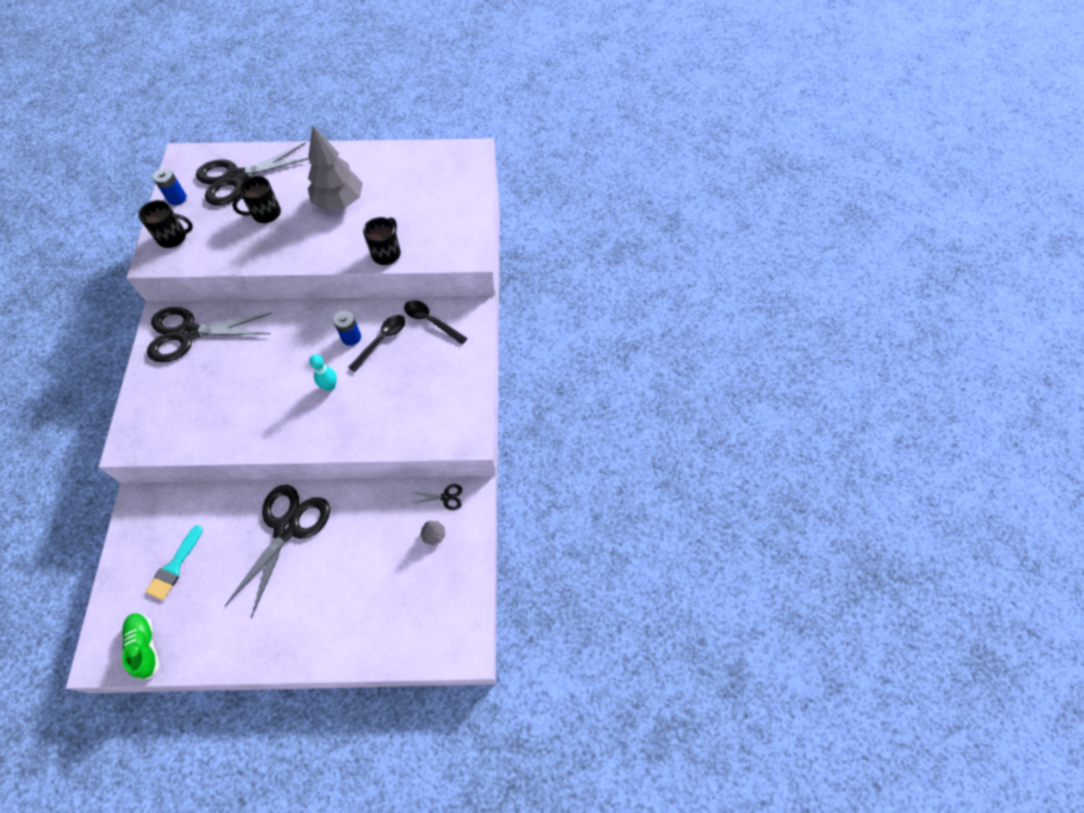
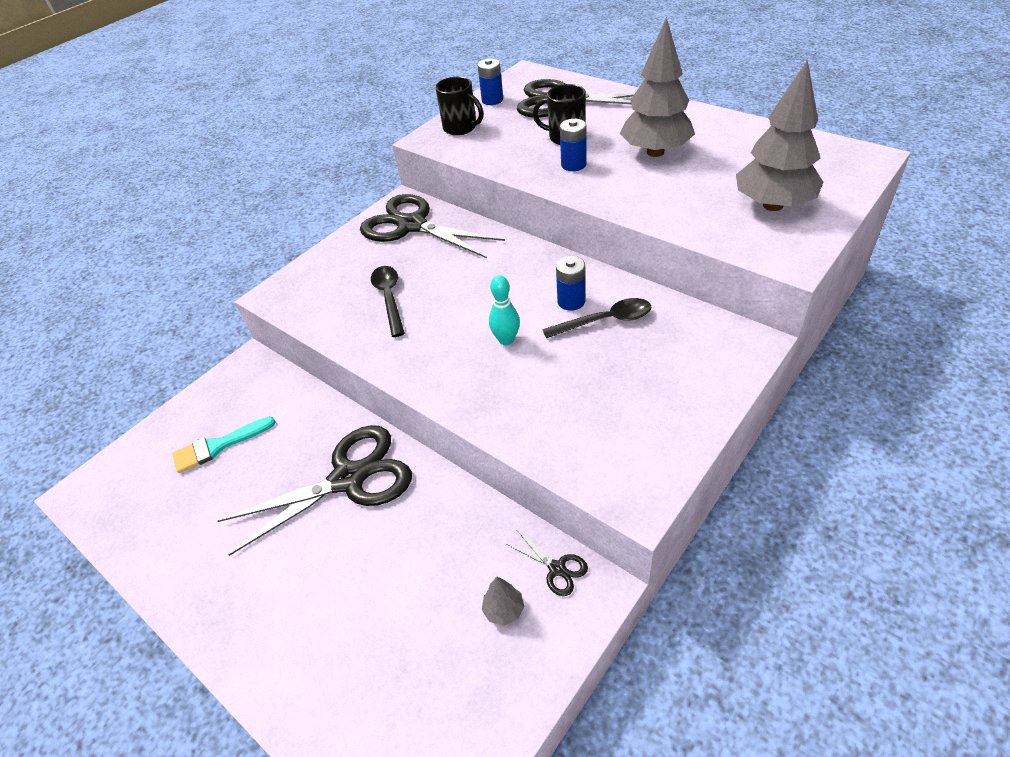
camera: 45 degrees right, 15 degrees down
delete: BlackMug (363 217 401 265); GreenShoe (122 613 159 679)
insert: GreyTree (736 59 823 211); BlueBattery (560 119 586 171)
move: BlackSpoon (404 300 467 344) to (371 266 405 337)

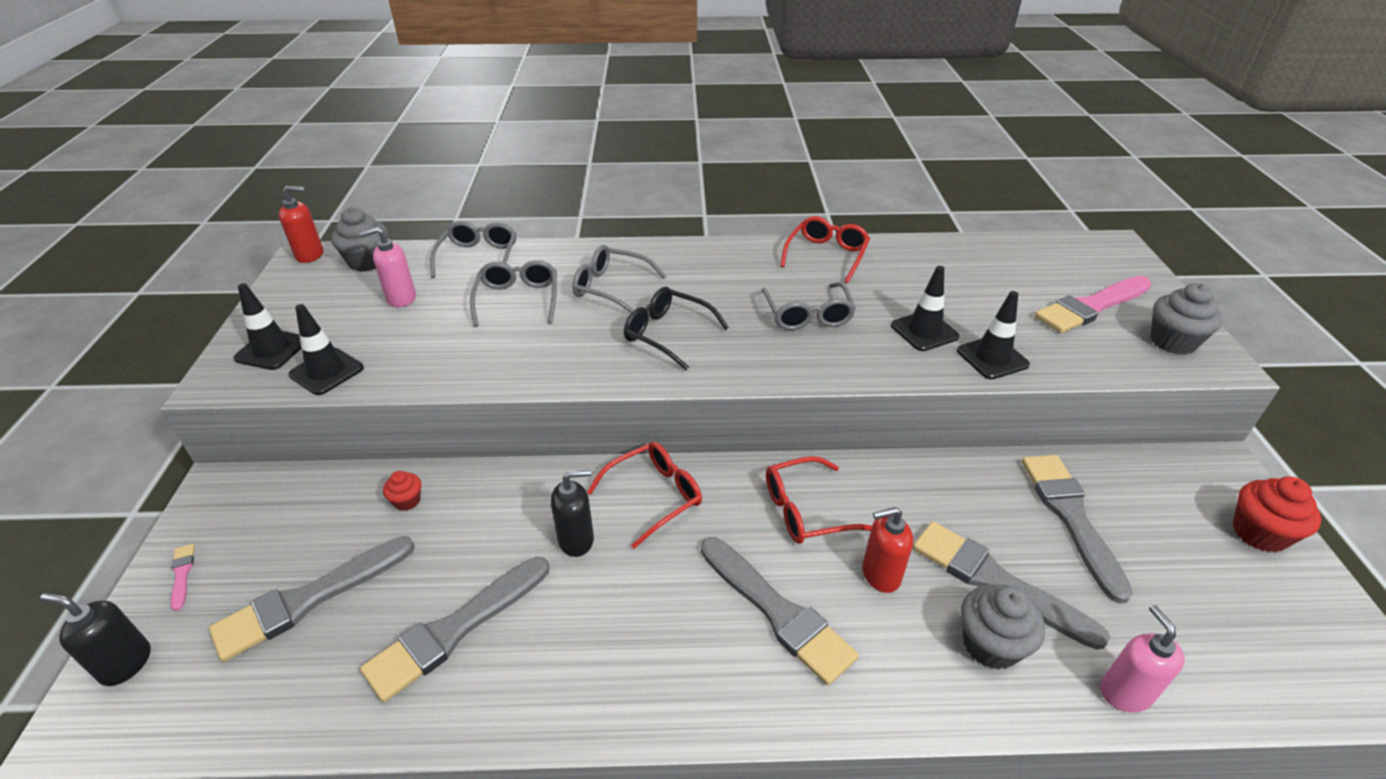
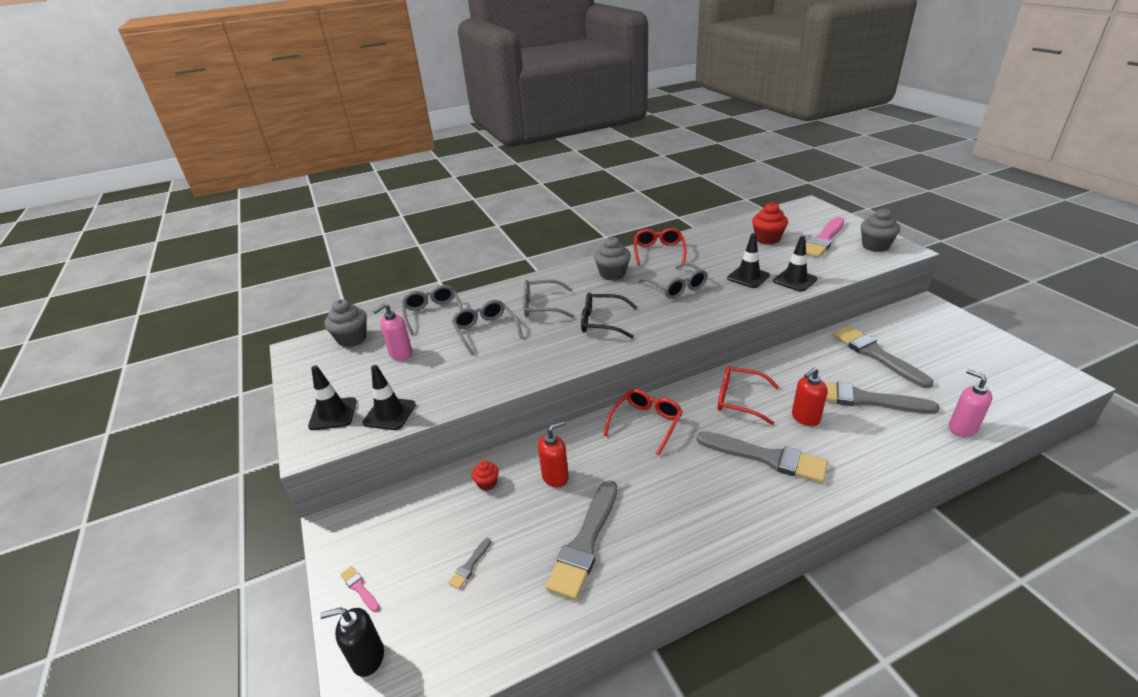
camera: 20 degrees left, 5 degrees down
delete: BlackSoapDispenser (551 469 594 557)
move: RedSoapDispenser (279 186 323 263) to (538 421 569 488); RedCupcake (1233 476 1322 553) to (752 203 788 245); GreyCupcake (961 584 1045 670) to (594 237 631 281)
rotate: RedGlasses (766 456 872 544) = (718 366 779 425) 60 degrees clockwise
resize: GreyBrush (209 536 415 662) = (448 538 491 589) x0.42

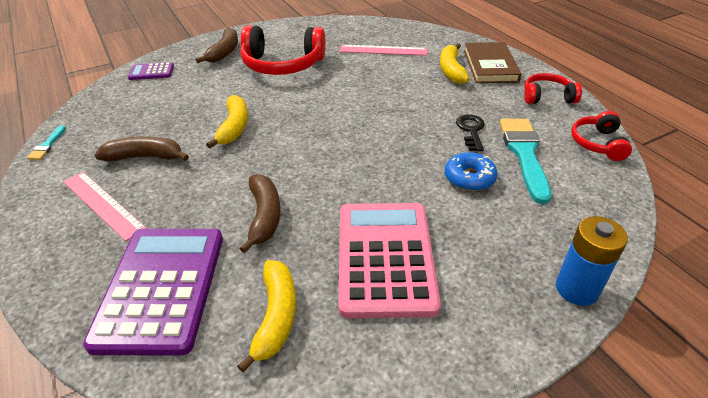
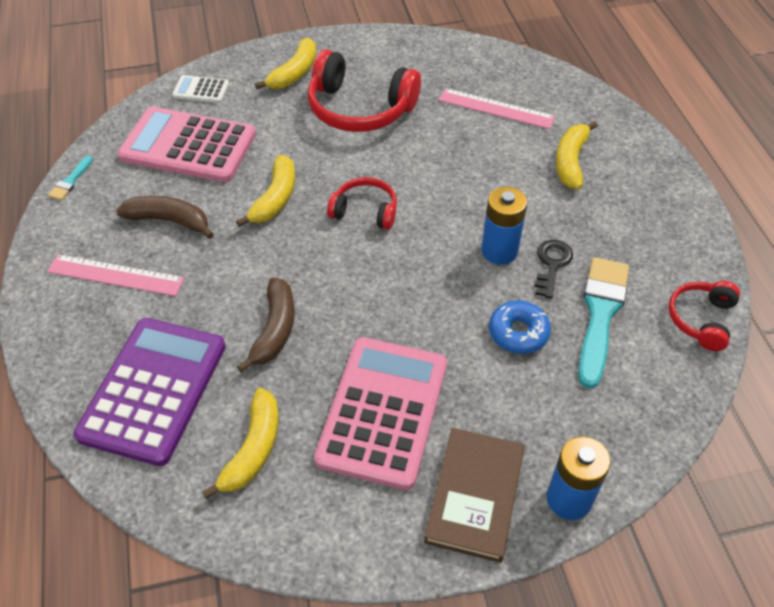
camera: 15 degrees right, 10 degrees up
insert: PinkCalculator (118 107 256 182); BlueBattery (481 187 527 265)
move: BrownBook (464 42 521 83) to (424 428 524 563); RedHeadphones (524 73 582 104) to (327 177 397 230)
recolor: BrownBanana (196 27 238 63) to YellowBanana (255 38 316 89); PurpleCalculator (128 62 174 80) to WhiteCalculator (172 75 229 103)
rotate: PinkRuler (63 172 147 241) = (47 254 185 296) 45 degrees counterclockwise

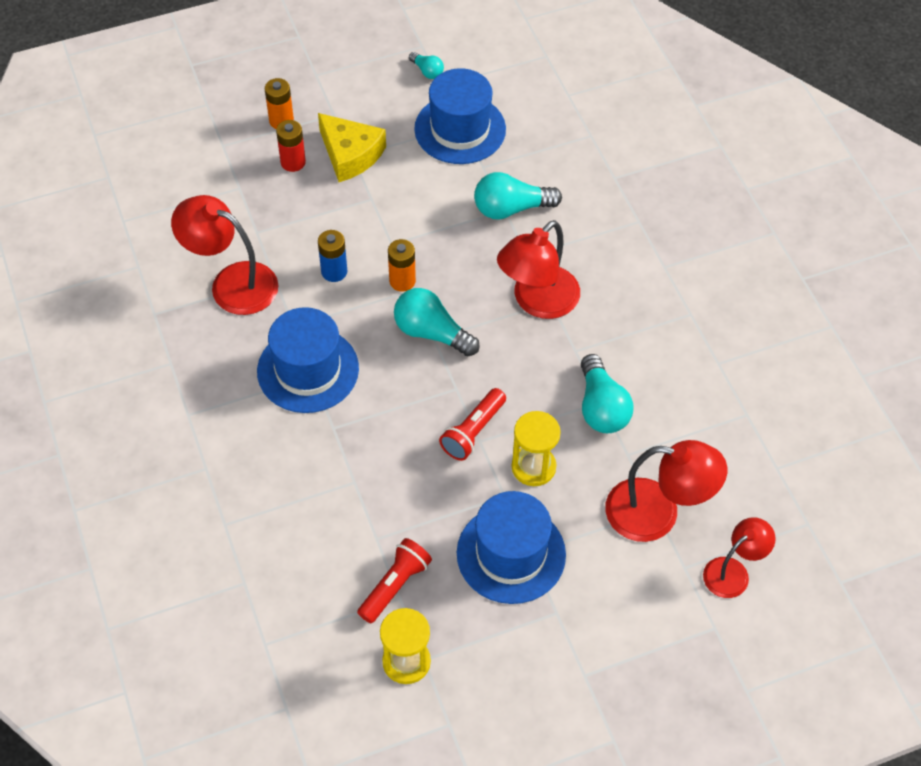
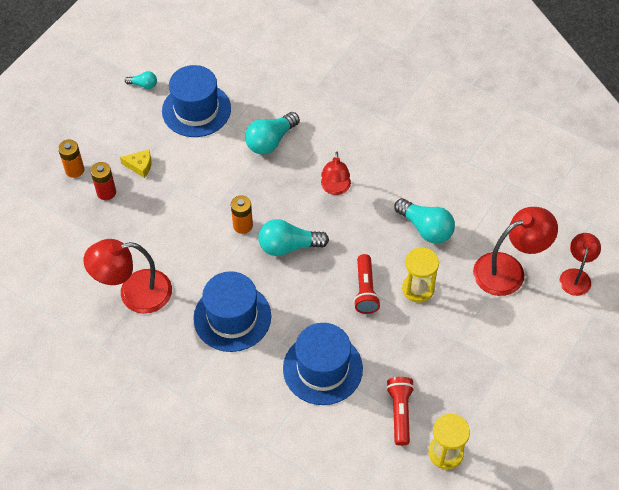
camera: 35 degrees left, 0 degrees up
delete: BlueBattery (318 230 347 282)
move: BlueHat (457 491 566 604) to (283 323 363 405)
resize: YellowCheese (318 113 386 182) = (120 149 152 178) x0.55; RedLamp (497 220 580 319) = (321 152 351 195) x0.62

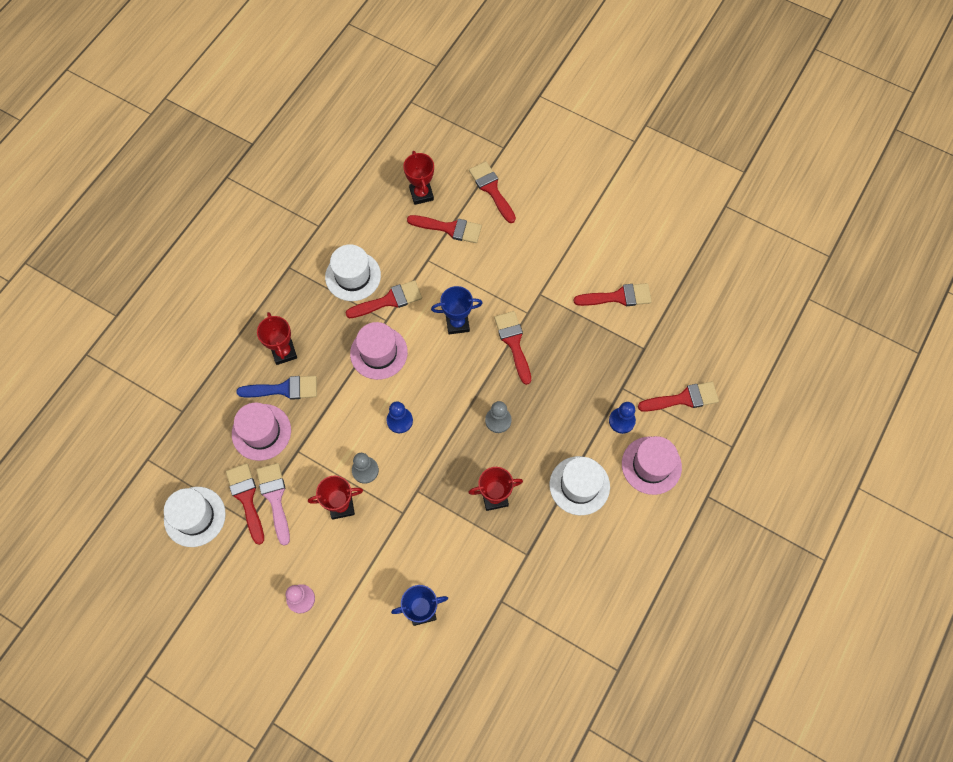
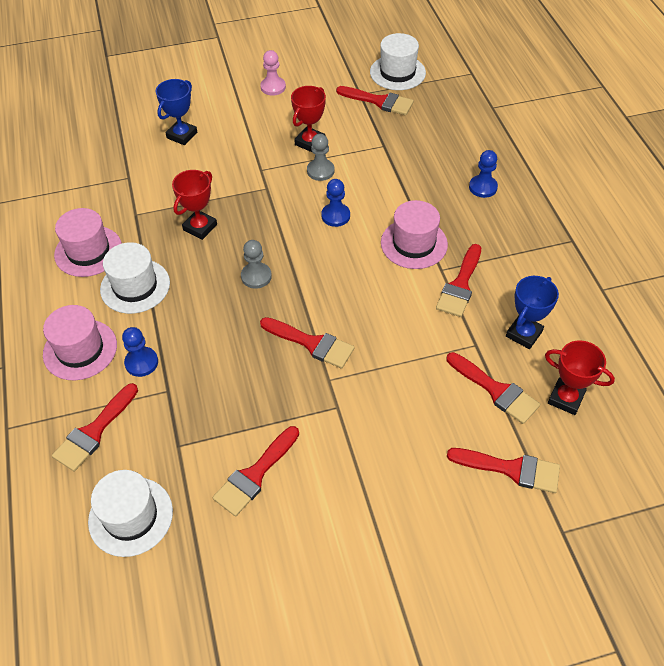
camera: 135 degrees right, 15 degrees down
delete: BlueBrush (236 376 317 400); PinkBrush (256 463 290 546)
move: WhiteHat (325 244 381 301) to (88 470 173 557); BlueTrophy (431 286 483 334) to (506 276 559 349); PinkHat (232 402 291 461) to (54 208 122 277)
replace: RedTrophy (257 312 297 365) to BluePawn (469 150 498 198)
rotate: RedBrush (407 215 482 243) = (447 352 540 424) 105 degrees counterclockwise

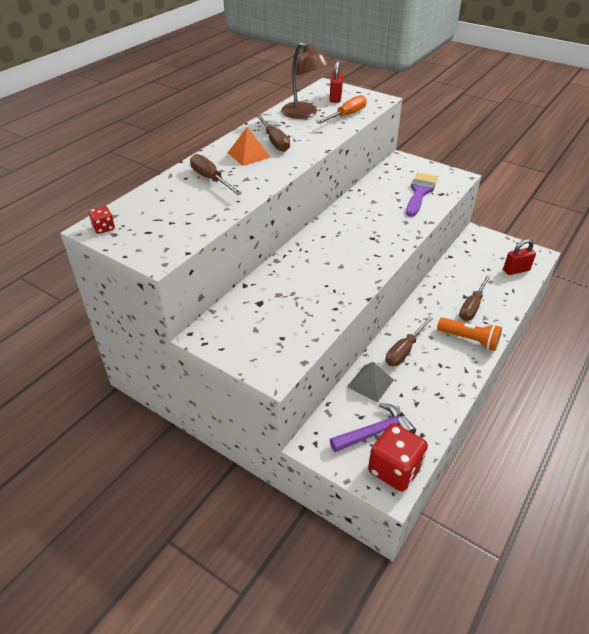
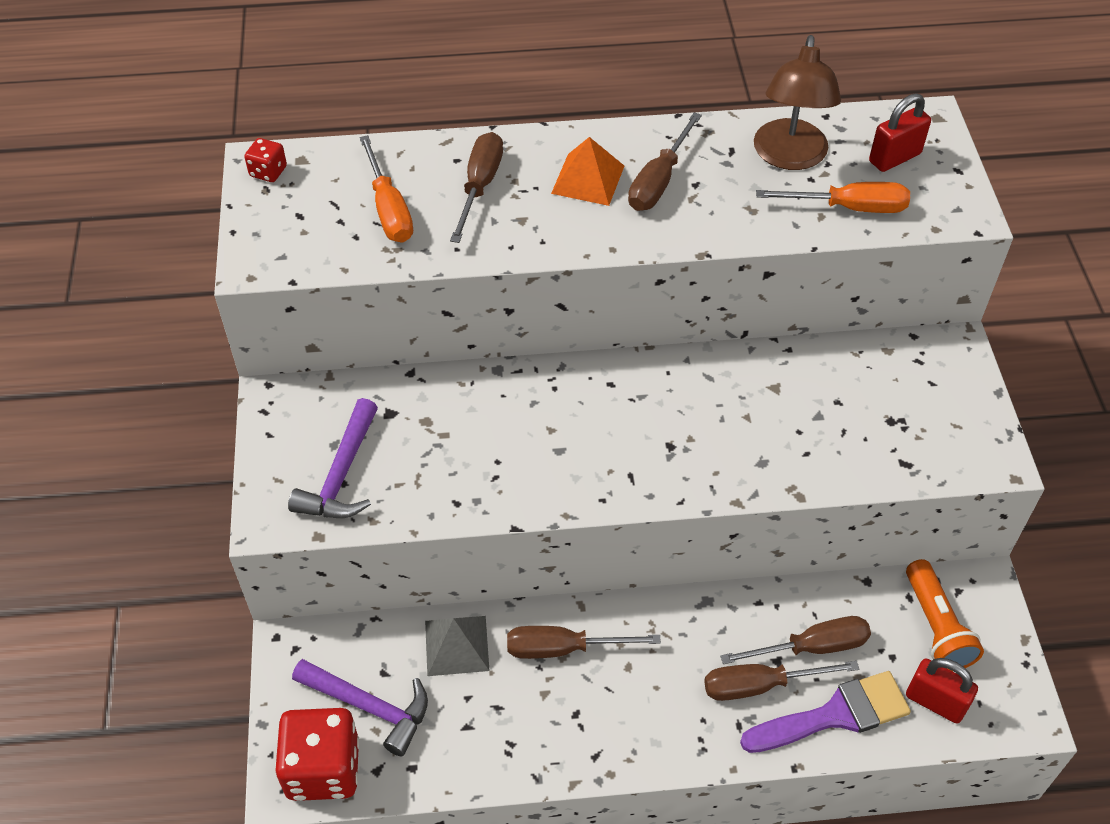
camera: 50 degrees right, 10 degrees up
insert: OrangeScrewdriver (359 135 413 243); PurpleHammer (288 398 378 518); BrownScrewdriver (720 616 871 664)
move: PurpleBrush (406 173 438 217) to (740 671 911 753); OrangeFlashlight (437 317 502 351) to (906 559 984 671)

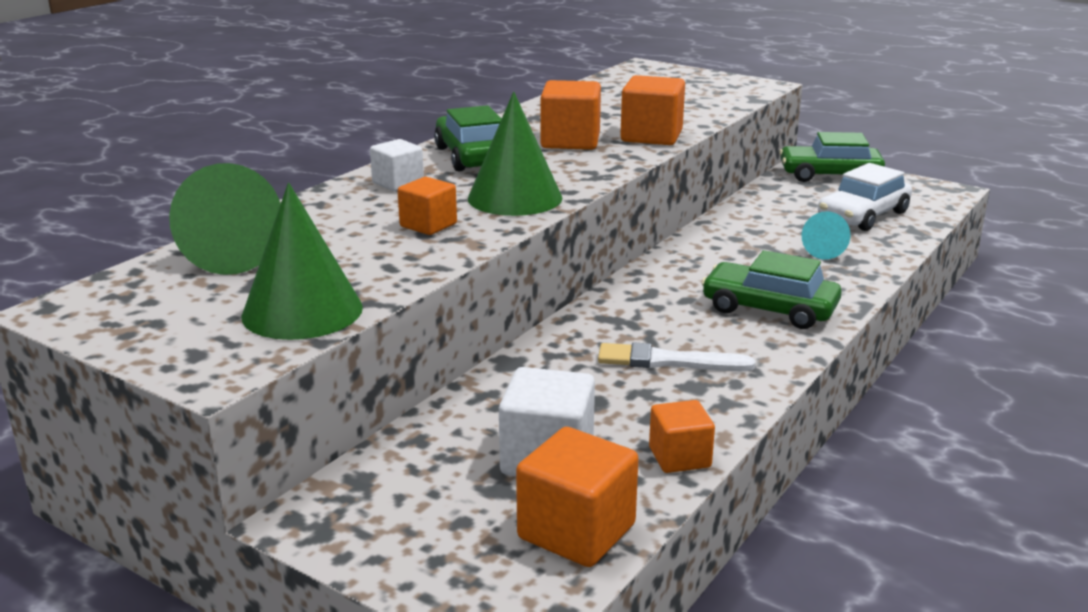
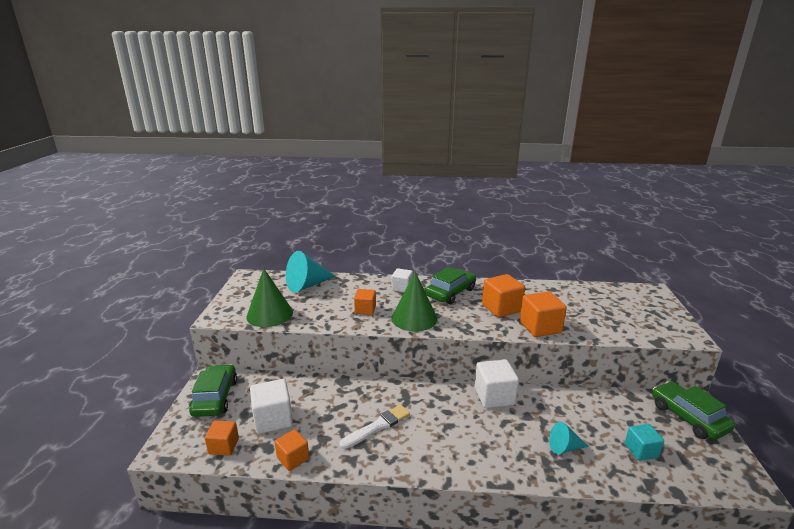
camera: 60 degrees right, 0 degrees up
insert: WhiteCube (475 359 519 408)
move: GreenCar (702 250 842 329) to (189 364 237 417)
replace: WhiteCar (818 163 912 231) to TurquoiseCube (625 424 664 461)
recolor: GreenCone (169 163 280 275) to TurquoiseCone (286 251 336 293)
rotate: WhiteBrush (598 343 755 371) = (339 405 410 449) 75 degrees clockwise
resize: OrangeCube (516 427 639 567) = (205 420 239 456) x0.63

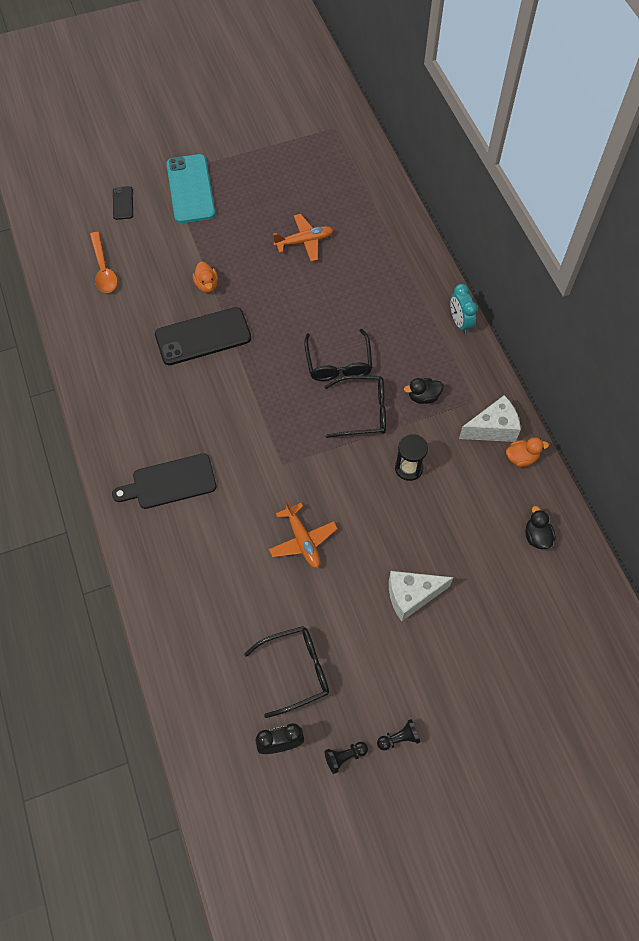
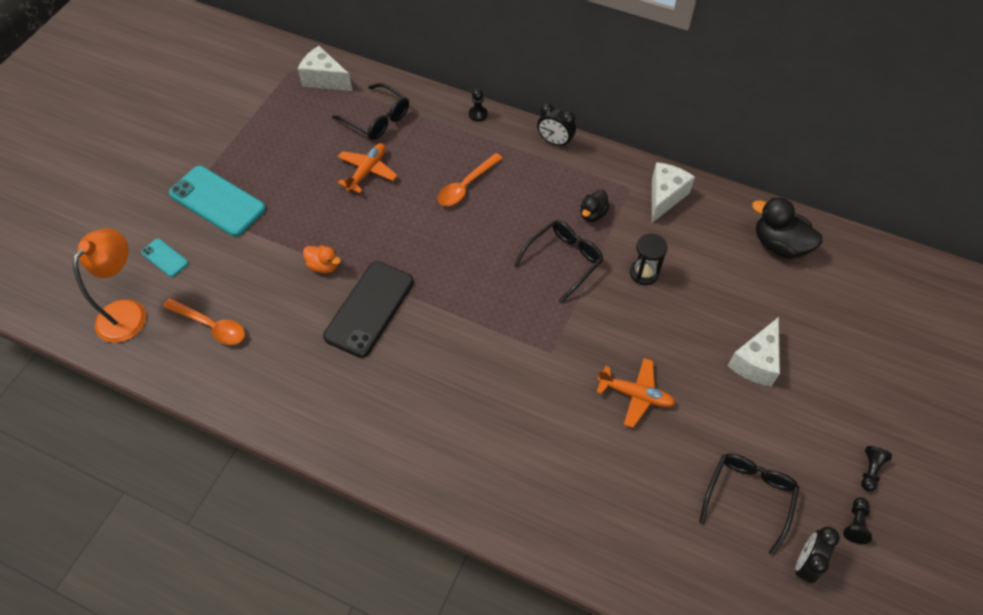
camera: 45 degrees left, 5 degrees down
delete: OrangeDuck (506 437 549 467); BlackCuttingBoard (112 453 217 509)
insert: WhiteCheese (298 46 352 91); BlackPawn (469 89 488 122); OrangeSpoon (437 153 503 206); OrangeLamp (72 229 146 343)
move: BlackGlasses (304 329 372 381) to (332 83 409 140)
recolor: BlackPhone (113 186 133 220) to TurquoisePhone (141 238 188 277); TurquoiseClock (450 284 477 334) to BlackClock (537 103 576 147)
resize: BlackDuck (525 506 556 549) = (752 197 823 259) x1.74

